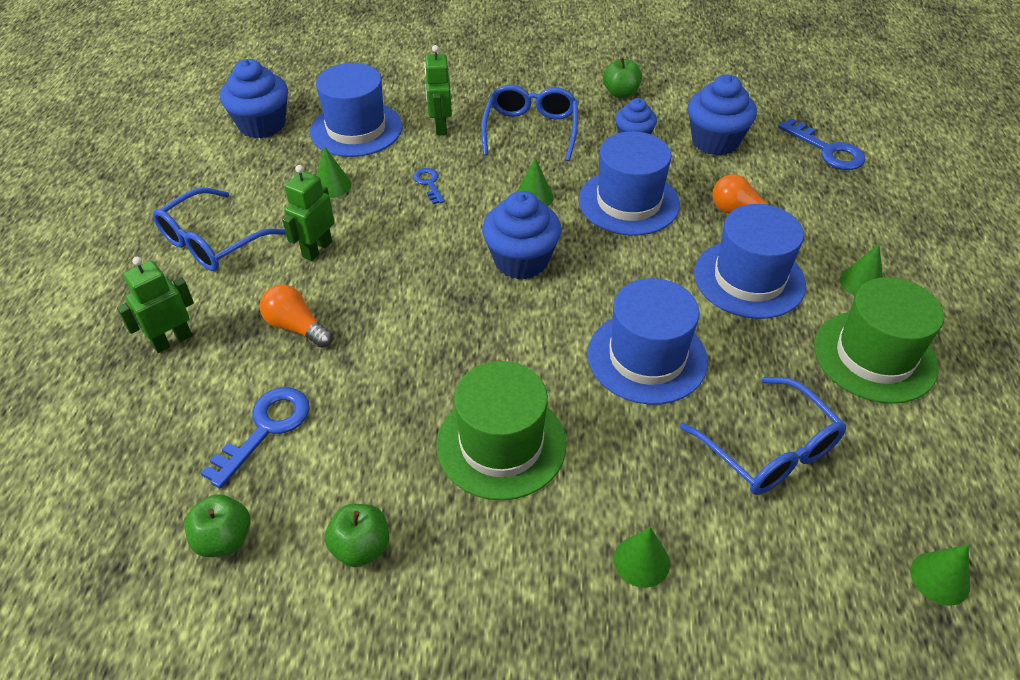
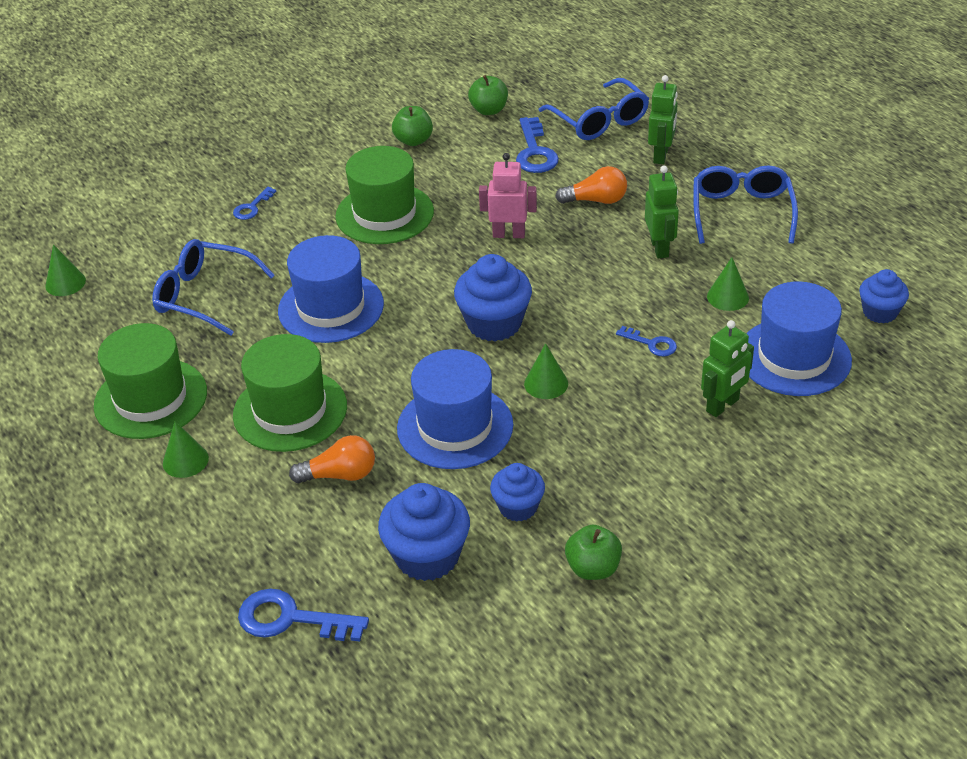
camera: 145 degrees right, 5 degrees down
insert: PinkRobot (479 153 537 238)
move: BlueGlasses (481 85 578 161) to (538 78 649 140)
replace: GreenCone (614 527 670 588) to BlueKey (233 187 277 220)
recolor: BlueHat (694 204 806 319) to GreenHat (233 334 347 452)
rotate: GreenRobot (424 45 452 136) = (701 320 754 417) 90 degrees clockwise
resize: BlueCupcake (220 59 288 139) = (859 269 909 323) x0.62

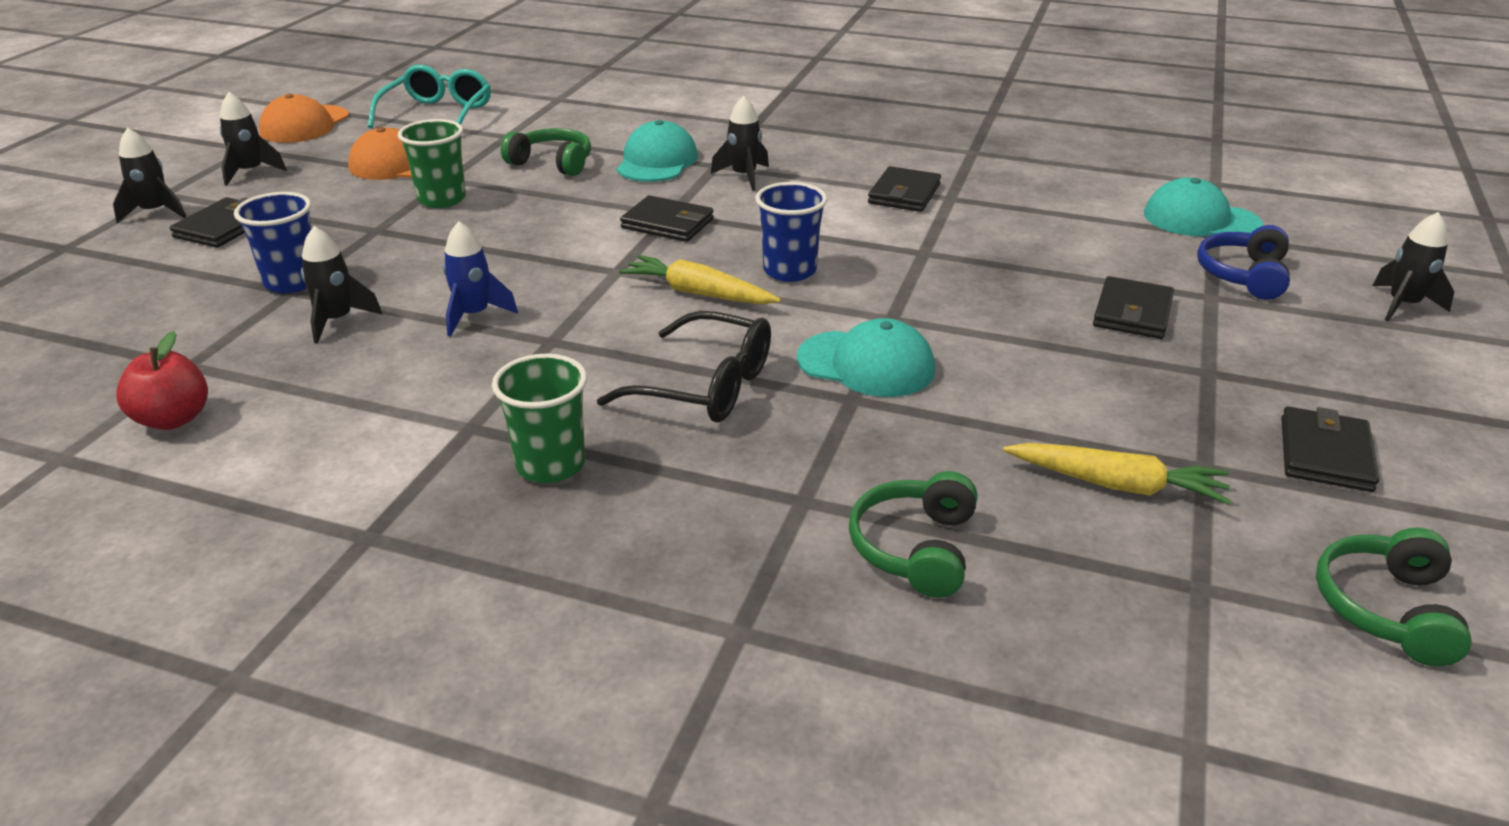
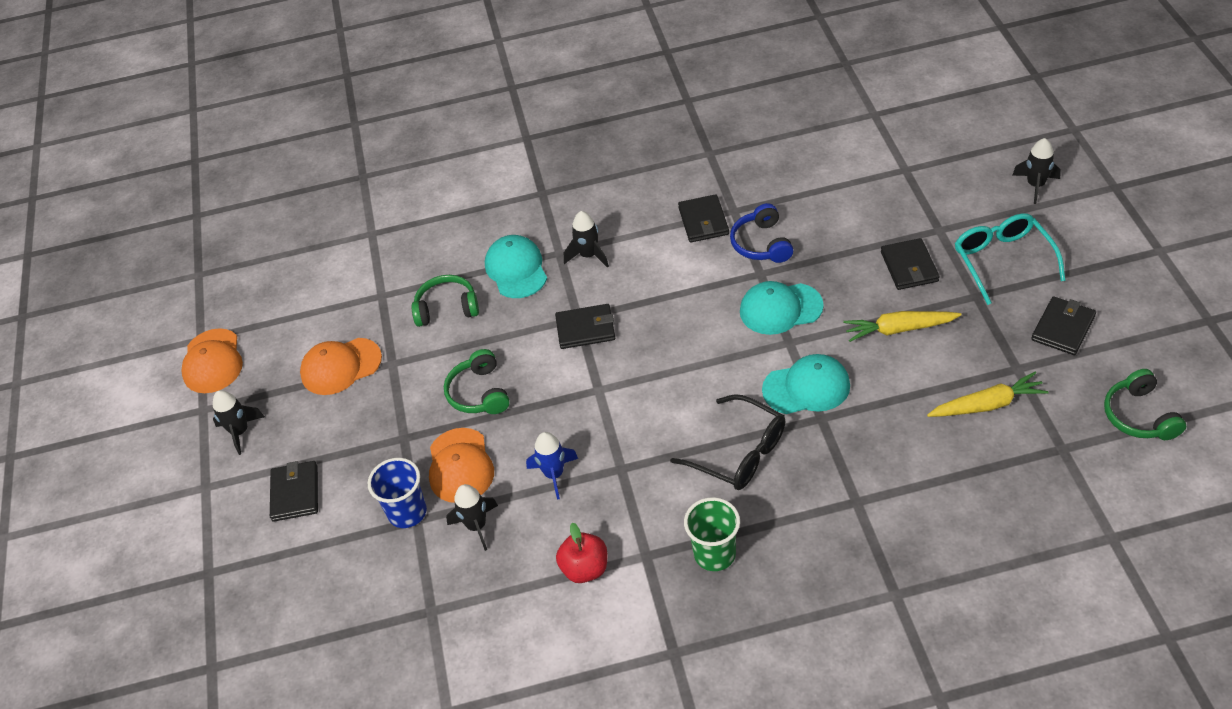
camera: 25 degrees left, 15 degrees up
delete: GreenCup (398 119 466 208); BlackRocket (113 128 186 224); BlueCup (755 182 827 282)
insert: OrangeCap (429 428 494 503)
move: TurquoiseGlasses (368 65 491 128) to (955 213 1066 305); TurquoiseCap (1144 178 1264 236) to (740 281 824 335); BlueHeadphones (1197 225 1290 300) to (730 203 793 263); YellowCarrot (619 255 781 304) to (843 311 962 342); RedApple (116 331 208 430) to (556 523 607 583); GreenHeadphones (849 471 977 598) to (444 349 510 414)
rotate: BlackGlasses (597 311 771 423) = (670 394 786 490) 45 degrees clockwise; BlackWallet (1281 406 1379 492) = (1031 296 1096 355) 45 degrees clockwise

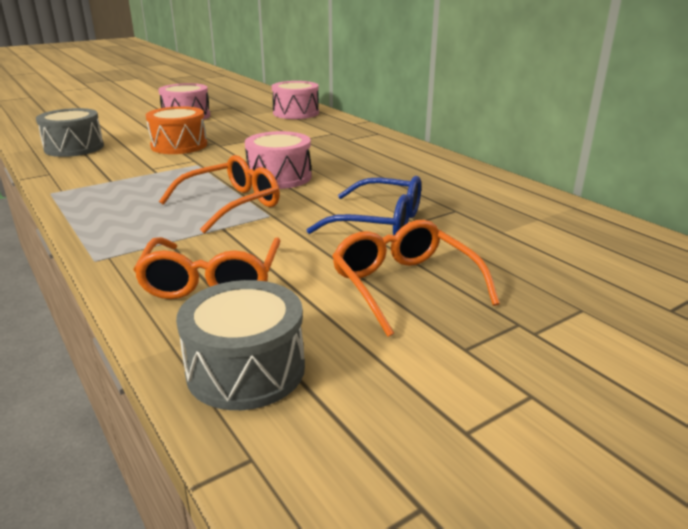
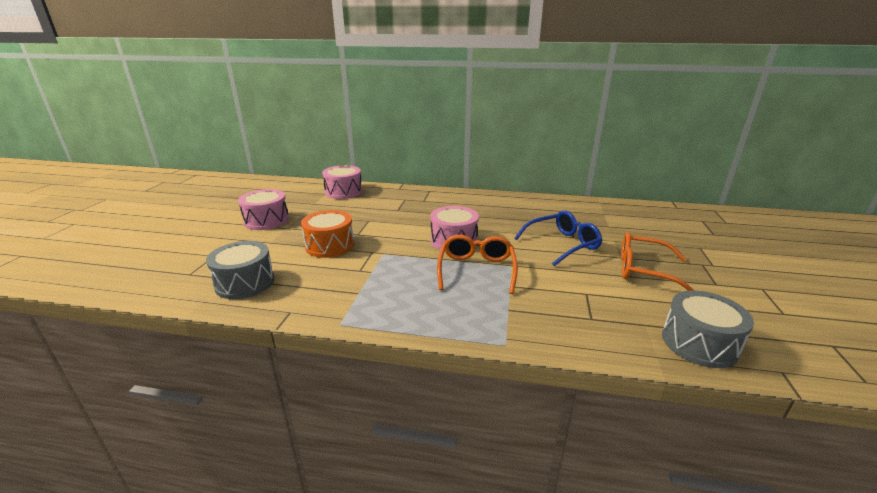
camera: 45 degrees left, 0 degrees up
delete: OrangeGlasses (133 237 281 299)

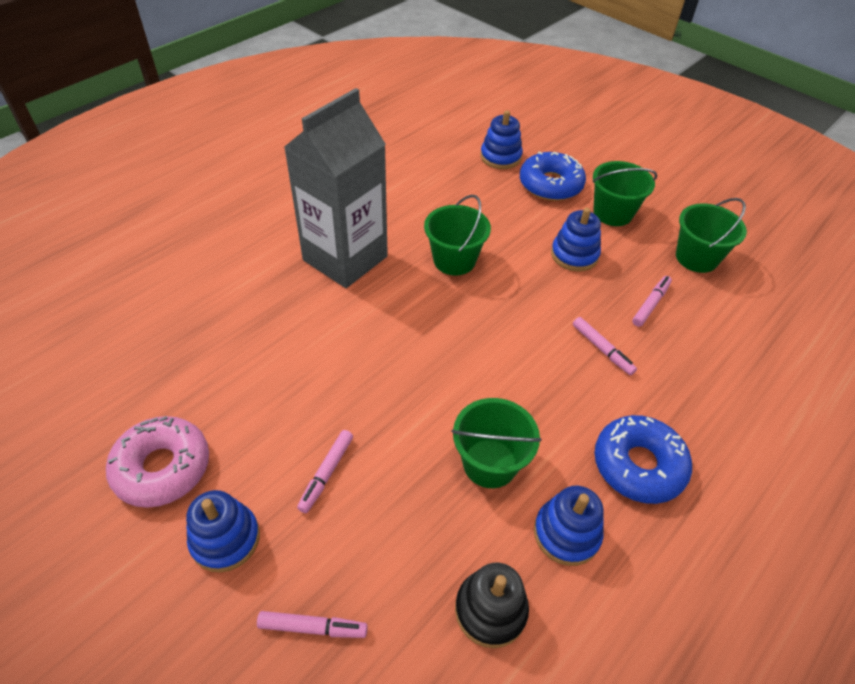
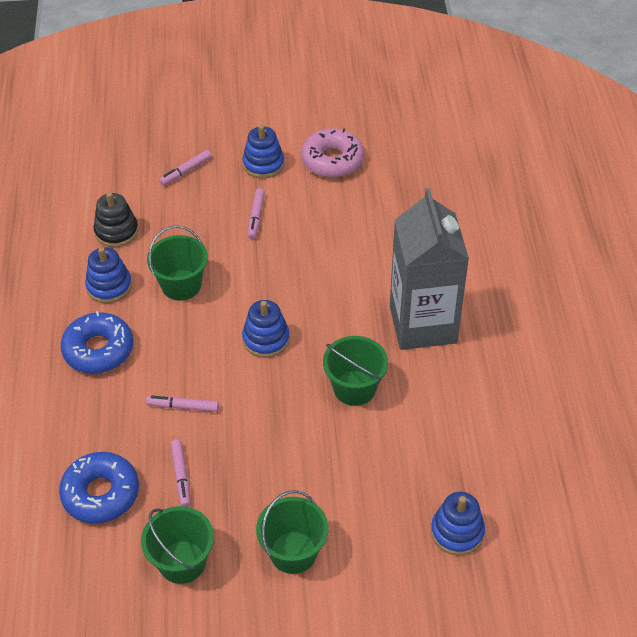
camera: 135 degrees right, 0 degrees up
move: BlueDonut (520 152 586 201) to (59 452 139 523); BlueStackingToy (551 208 601 272) to (242 300 290 358)
rotate: PinkMarker (297 430 353 513) = (248 188 265 239) 150 degrees counterclockwise

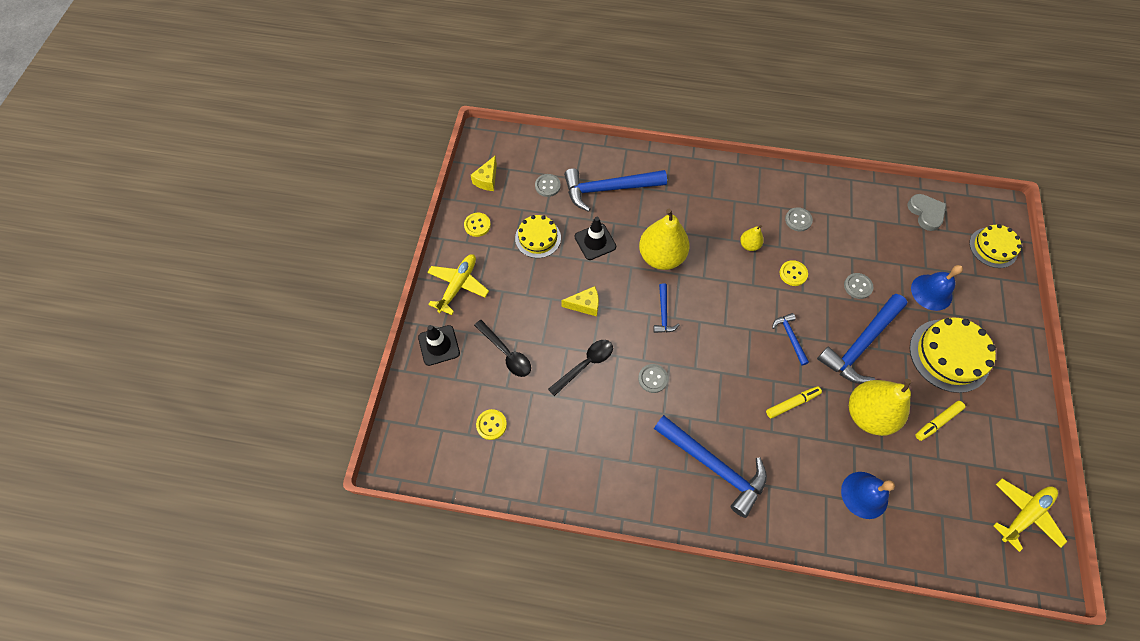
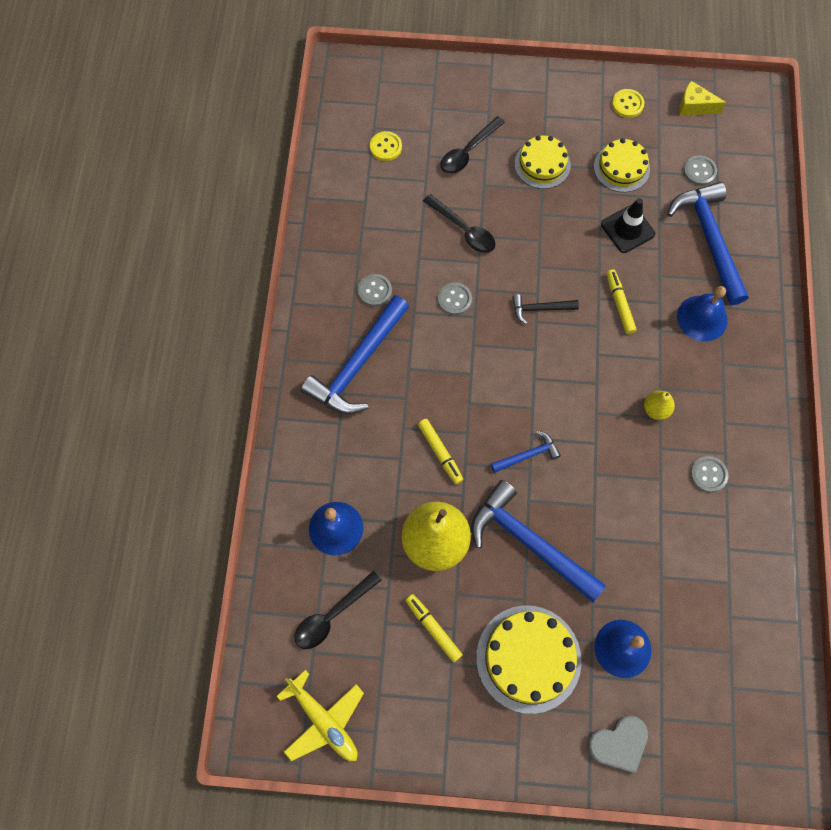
camera: 85 degrees right, 5 degrees up
delete: YellowPlane (427 254 489 315); YellowButton (780 260 808 286); YellowCheese (561 286 599 316); BlackTrafficCone (418 325 460 366)
insert: BlueBell (677 286 728 342); BlackSpoon (295 571 381 649)
move: GreyHeart (907 194 946 231) to (587 716 648 773); YellowCake (969 224 1022 268) to (515 136 571 189); GreyButton (844 273 874 299) to (358 274 392 307)
replace: YellowPear (639 209 690 270) to YellowMarker (606 269 637 334)
recolor: BlueHammer (653 283 680 333) to BlackHammer (512 294 579 324)

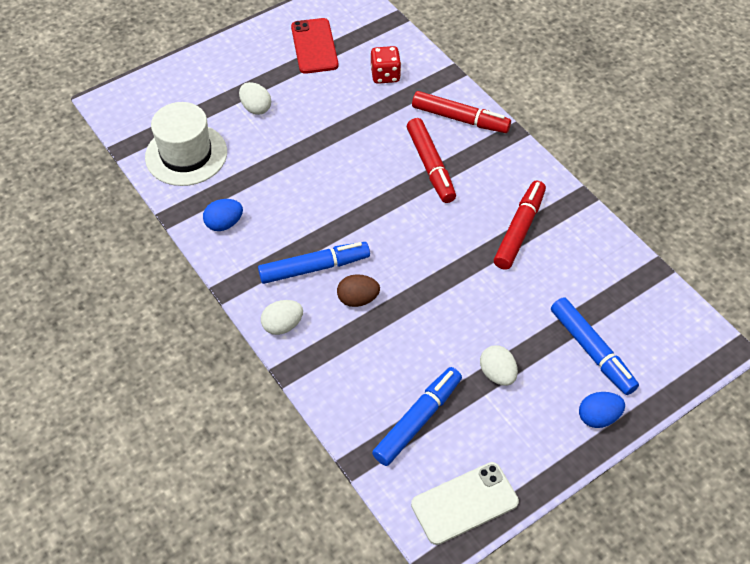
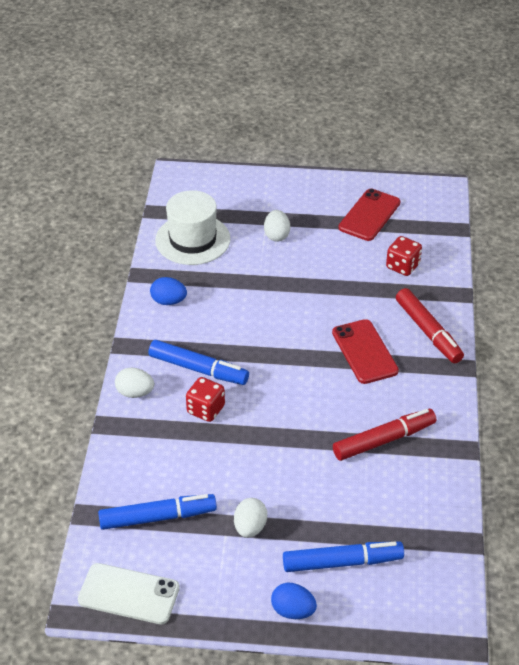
camera: 40 degrees right, 10 degrees down
replace: RedMarker (407 118 456 203) to RedPhone (332 319 399 384); BrownEgg (337 274 380 307) to RedDice (186 377 225 422)
rotate: BlueMarker (551 297 639 395) = (283 542 404 572) 105 degrees counterclockwise

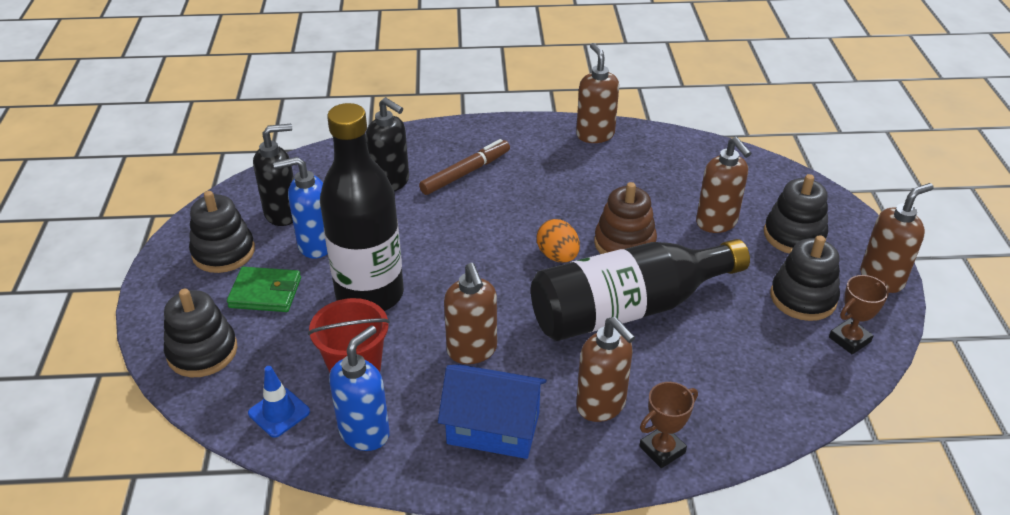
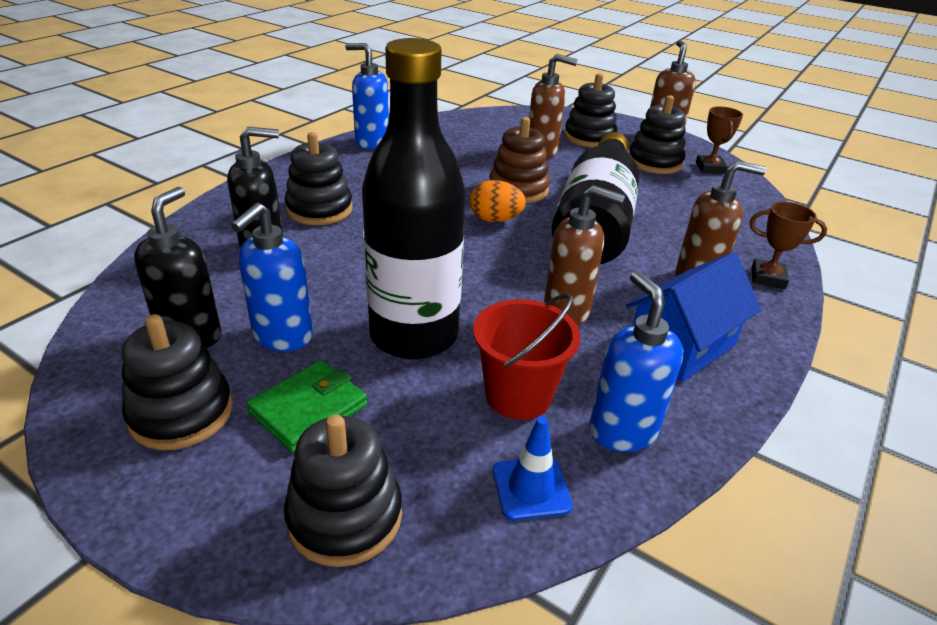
camera: 55 degrees left, 5 degrees down
replace: BrownMarker (419 139 510 195) to BlackStackingToy (285 132 353 225)
recolor: BrownSoapDispenser (576 43 619 143) to BlueSoapDispenser (345 43 389 149)
rotate: BrownTrophy (640 382 698 468) = (750 202 827 289) 75 degrees counterclockwise

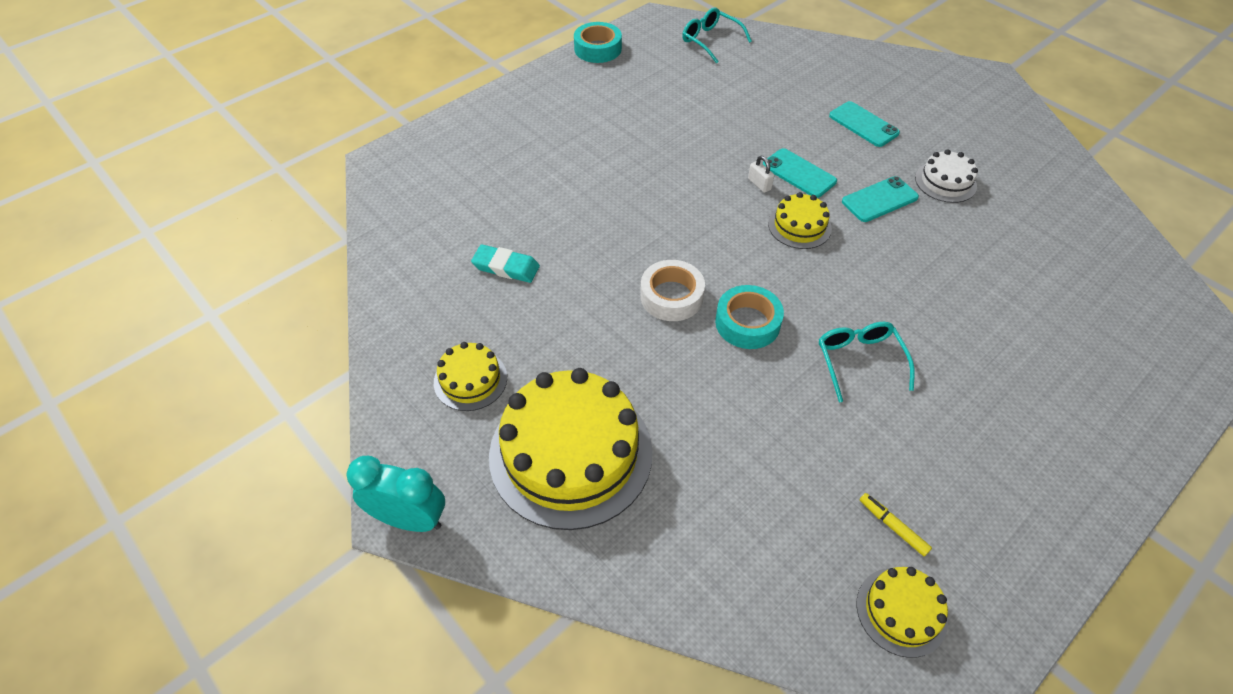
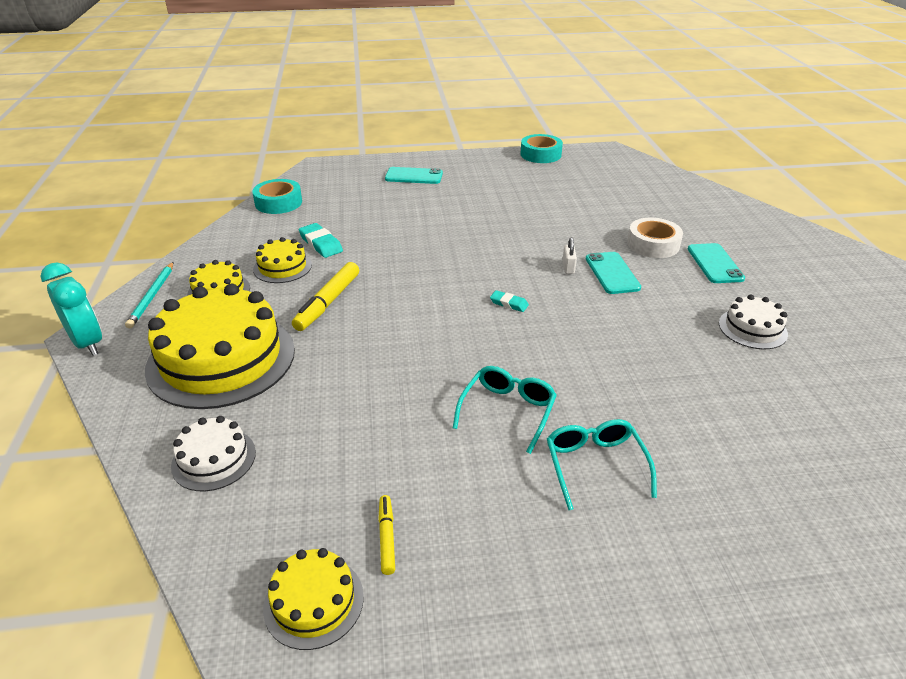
camera: 35 degrees right, 15 degrees down
insert: TurquoisePencil (125 262 173 328); YellowMarker (292 262 359 331); TurquoiseEraser (490 290 529 312); WhiteCake (171 416 256 491)
move: TurquoiseGlasses (682 8 752 64) to (547 419 657 510); TurquoisePhone (842 176 919 222) to (385 167 443 184); YellowCake (768 192 832 249) to (253 237 312 283); WhiteTape (640 260 705 321) to (627 218 683 258); TurquoiseTape (715 285 784 349) to (252 179 302 214)

